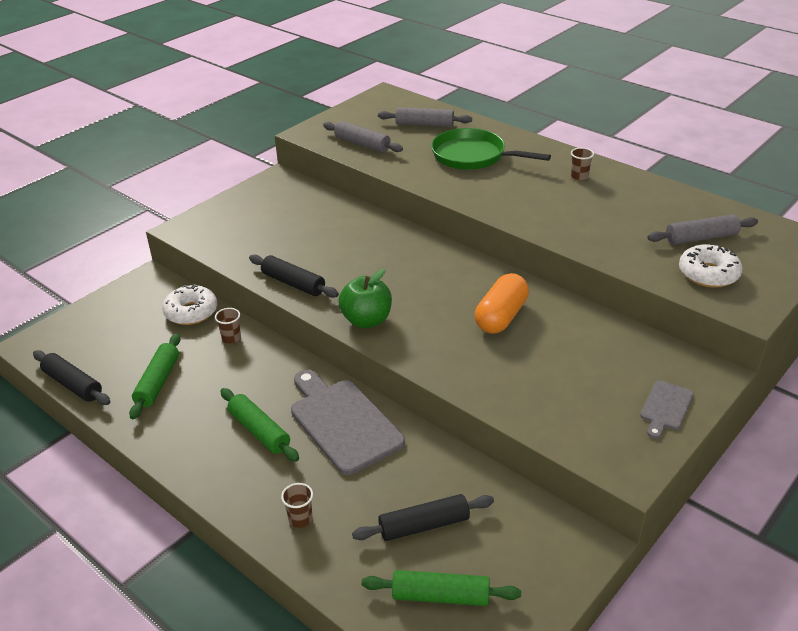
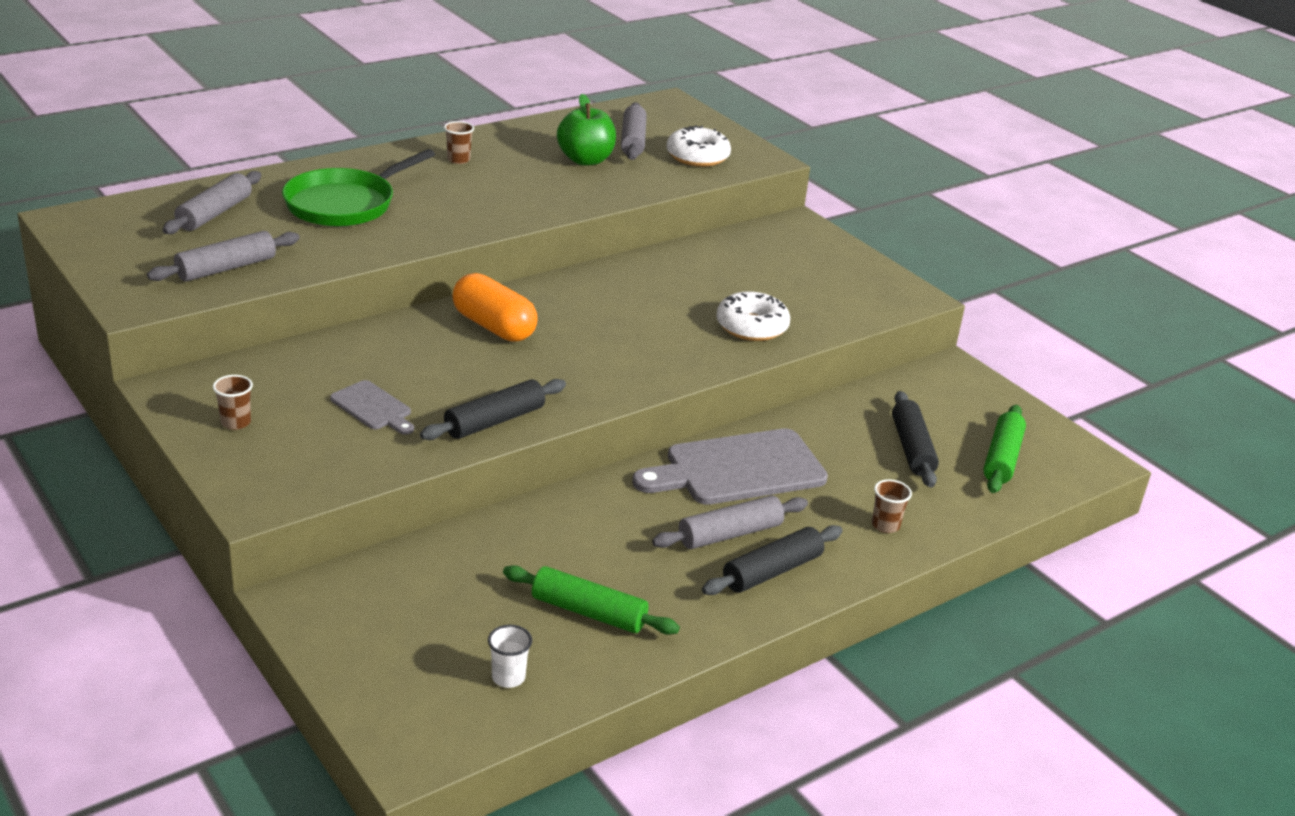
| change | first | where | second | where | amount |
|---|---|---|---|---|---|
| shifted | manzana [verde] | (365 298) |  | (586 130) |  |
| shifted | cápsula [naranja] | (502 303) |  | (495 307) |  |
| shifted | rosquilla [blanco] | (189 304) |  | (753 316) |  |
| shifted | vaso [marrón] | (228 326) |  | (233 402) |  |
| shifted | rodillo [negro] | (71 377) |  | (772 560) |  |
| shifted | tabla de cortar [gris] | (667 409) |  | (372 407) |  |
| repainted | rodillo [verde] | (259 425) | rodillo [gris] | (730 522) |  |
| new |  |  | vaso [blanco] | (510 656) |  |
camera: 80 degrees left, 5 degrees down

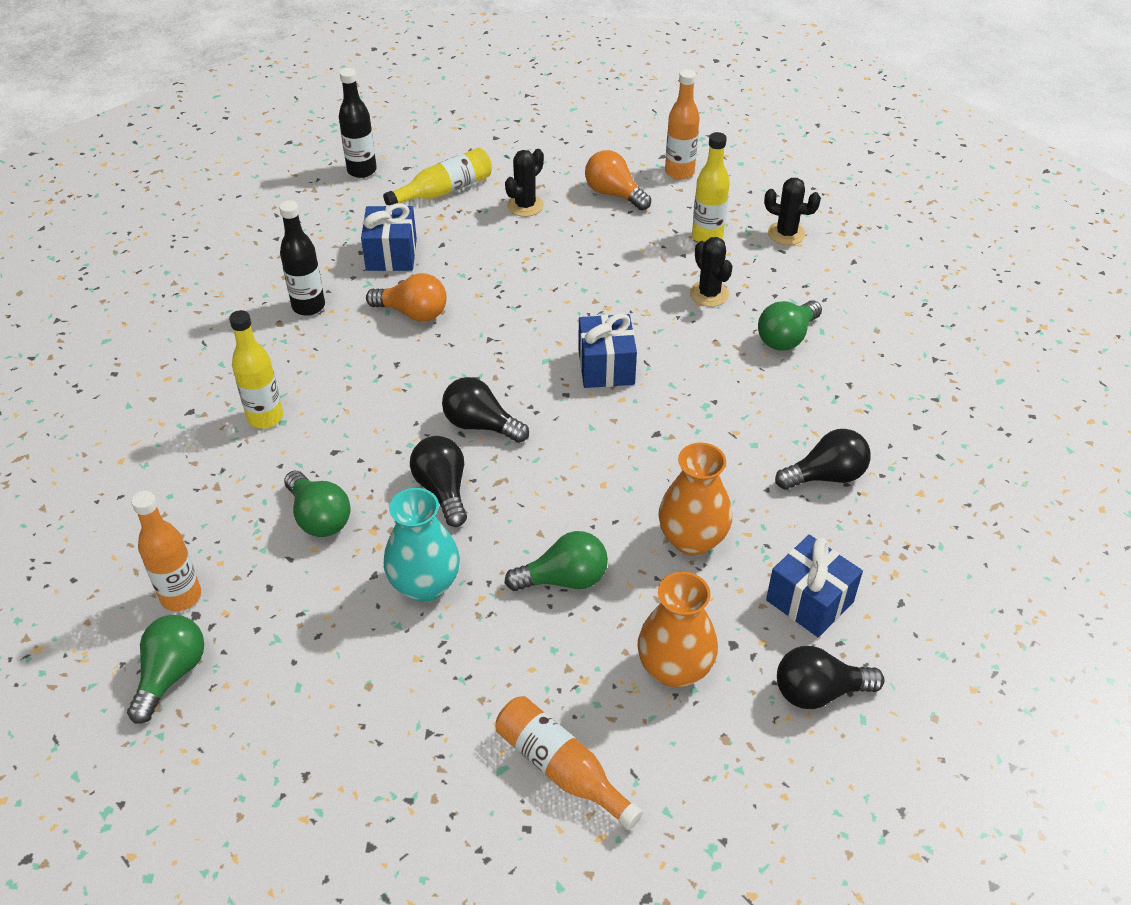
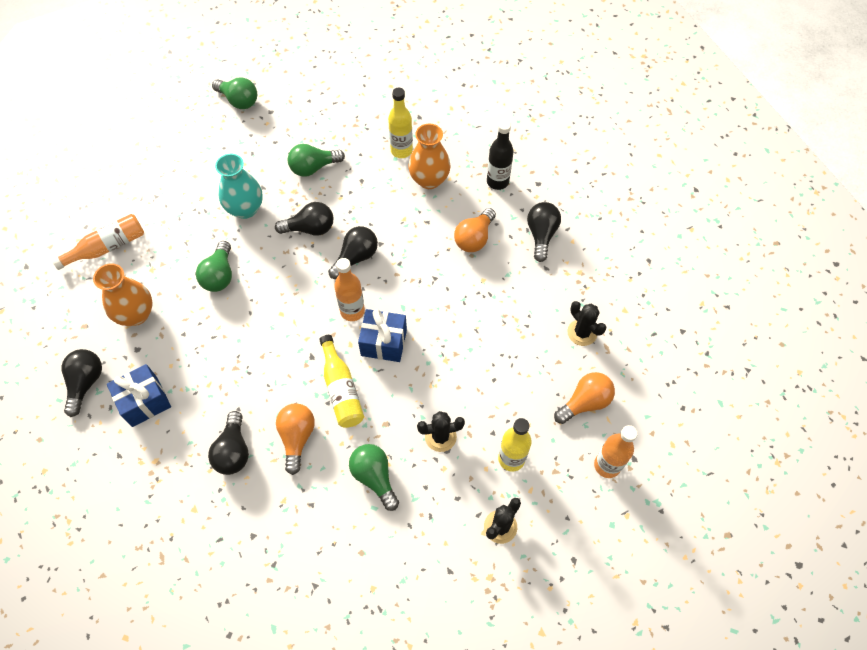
| change | first | where | second | where | amount |
|---|---|---|---|---|---|
| gone | botella [negro] | (358 123) |  |  |  |
| shifted | botella [amarillo] | (437 176) |  | (341 381) |  |
| swapped | regalo [azul] | (389 237) | bombilla [negro] | (544 232) |  |
| shifted | florero [naranja] | (695 499) |  | (429 156) |  |
| shifted | botella [naranja] | (166 551) |  | (349 289) |  |
| new |  |  | bombilla [naranja] | (295 439) |  |
camera: 105 degrees right, 15 degrees up

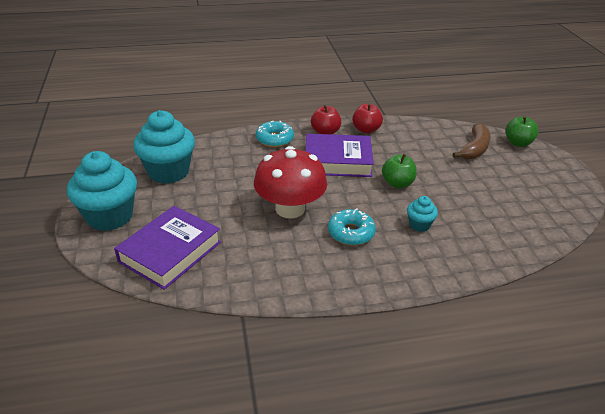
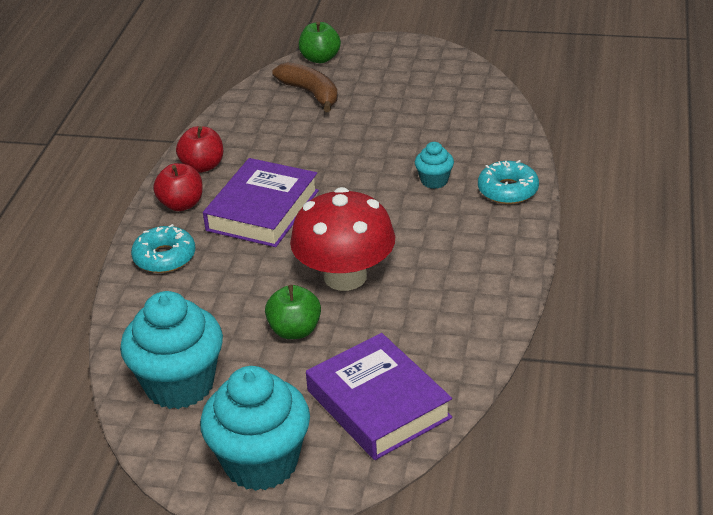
| change | first | where | second | where | amount |
|---|---|---|---|---|---|
| shifted | manzana [verde] | (399 171) |  | (293 312) |  |
| shifted | rosquilla [turquesa] | (352 226) |  | (508 182) |  |
camera: 65 degrees left, 0 degrees up

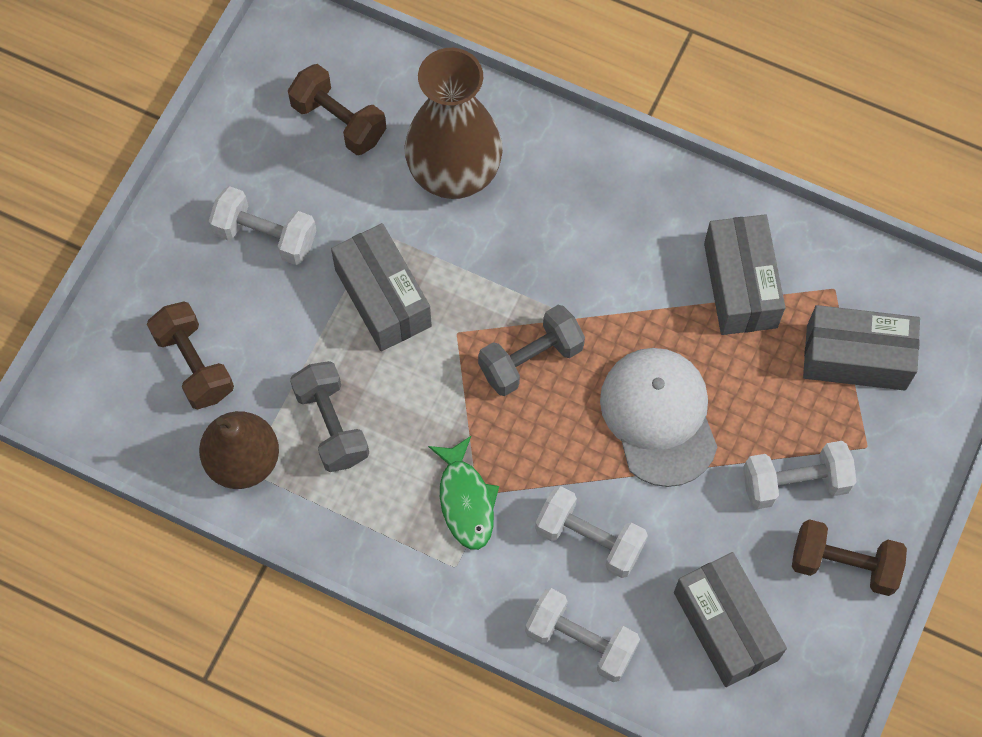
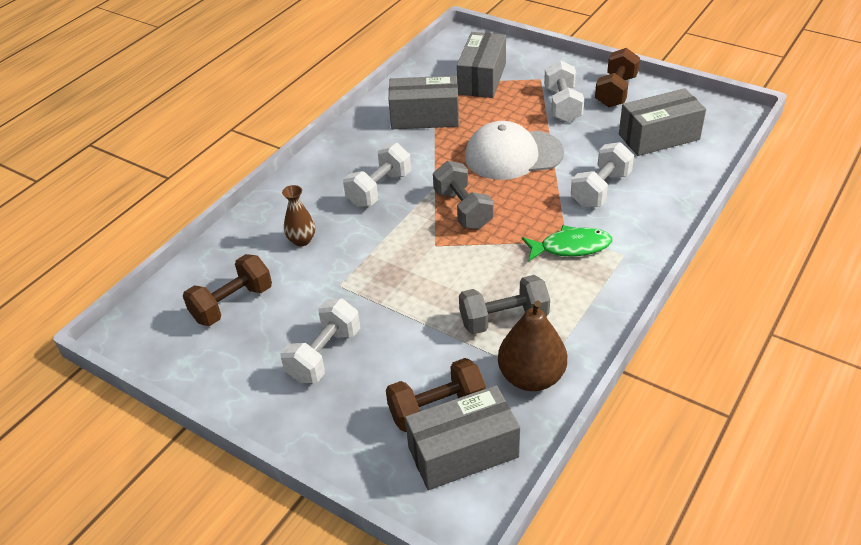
| change | first | where | second | where | amount |
|---|---|---|---|---|---|
| scaled | florero [marrón] | (454 123) |  | (298 215) | x0.42 |
| shifted | caja [gris] | (381 287) |  | (462 437) |  |
| shifted | mancuerna [blanco] | (582 635) |  | (377 175) |  |
camera: 80 degrees left, 25 degrees down

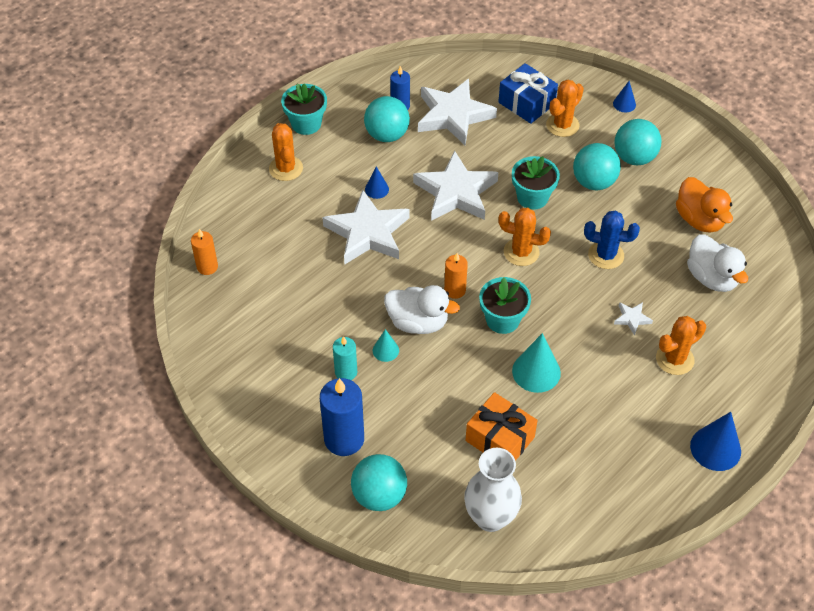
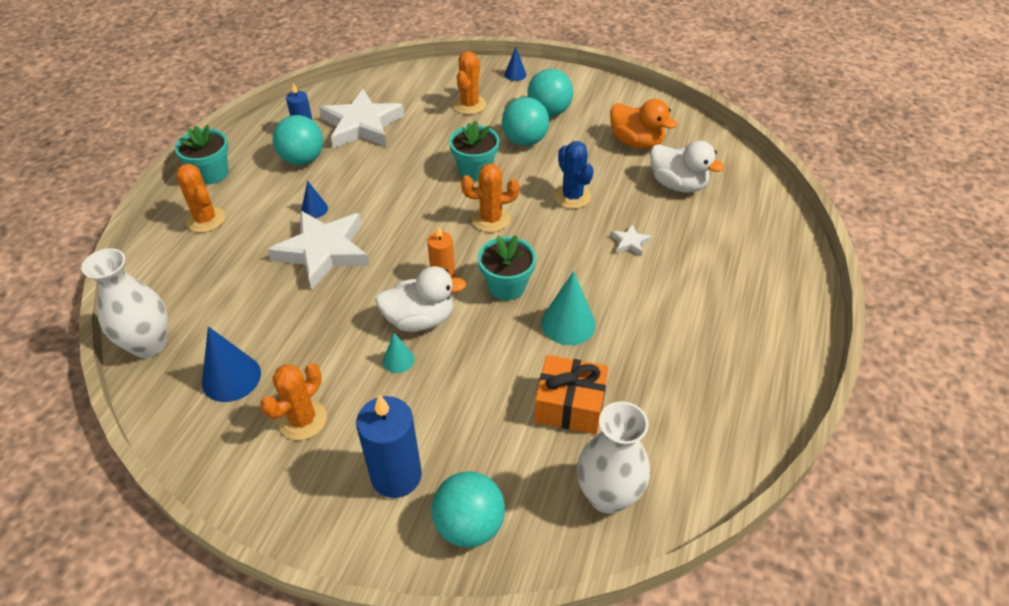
| change | first | where | second | where | amount |
|---|---|---|---|---|---|
| gone | regalo [azul] | (528 93) |  |  |  |
| gone | estrella [blanco] | (456 185) |  |  |  |
| rotated | cactus [azul] | (612 240) |  | (574 175) | 75 degrees clockwise |
| swapped | vela [naranja] | (204 252) | florero [blanco] | (124 303) |  |
| shifted | cactus [naranja] | (681 345) |  | (293 401) |  |
| gone | vela [turquesa] | (345 358) |  |  |  |
| shifted | cono [azul] | (715 441) |  | (231 364) |  |
camera: 25 degrees left, 5 degrees down

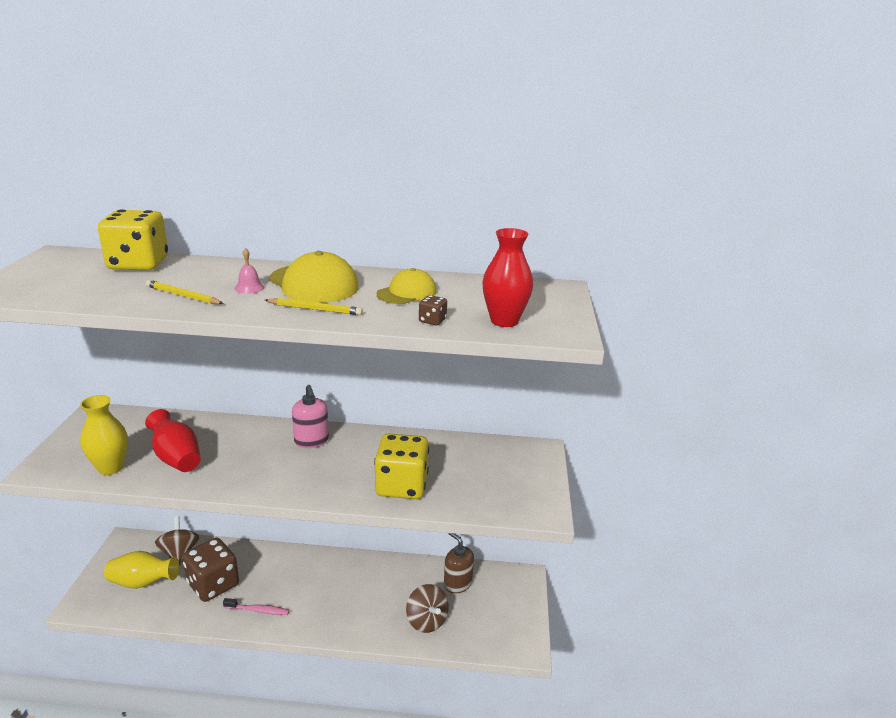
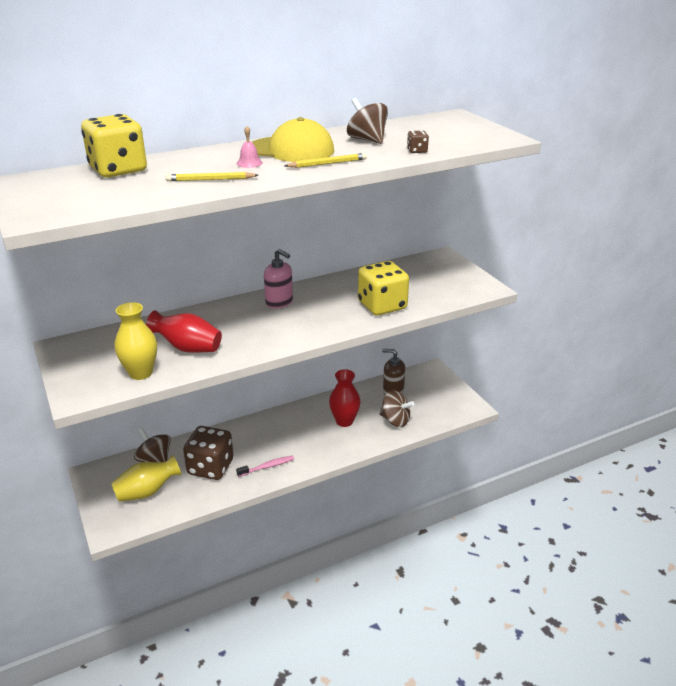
| change | first | where | second | where | amount |
|---|---|---|---|---|---|
| shifted | florero [rojo] | (507 277) |  | (345 398) |  |
| swapped | gorra [amarillo] | (406 286) | peonza [marrón] | (367 121) |  |
camera: 30 degrees left, 5 degrees up

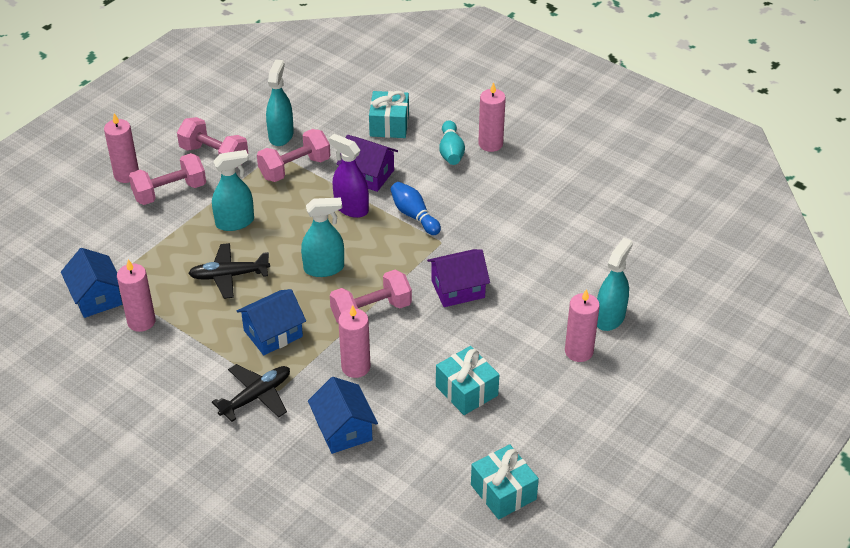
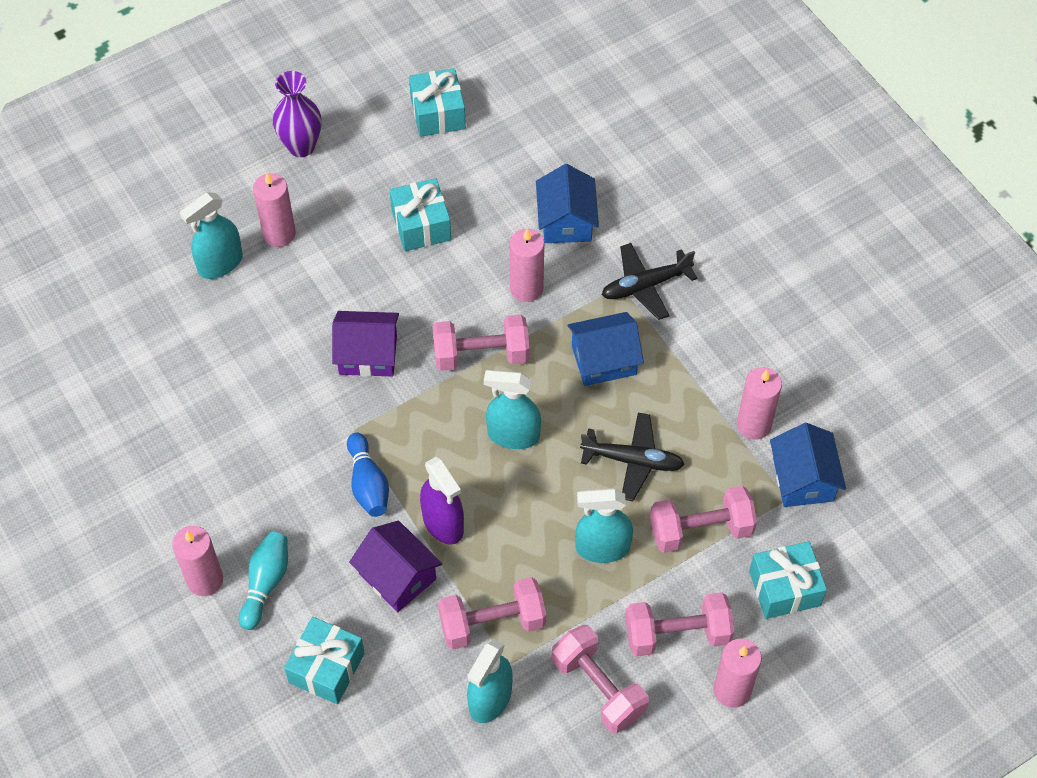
| change | first | where | second | where | amount |
|---|---|---|---|---|---|
| new |  |  | florero [morado] | (297 114) |  |
| new |  |  | mancuerna [rosa] | (703 519) |  |
| new |  |  | regalo [turquesa] | (788 580) |  |
camera: 160 degrees left, 15 degrees up

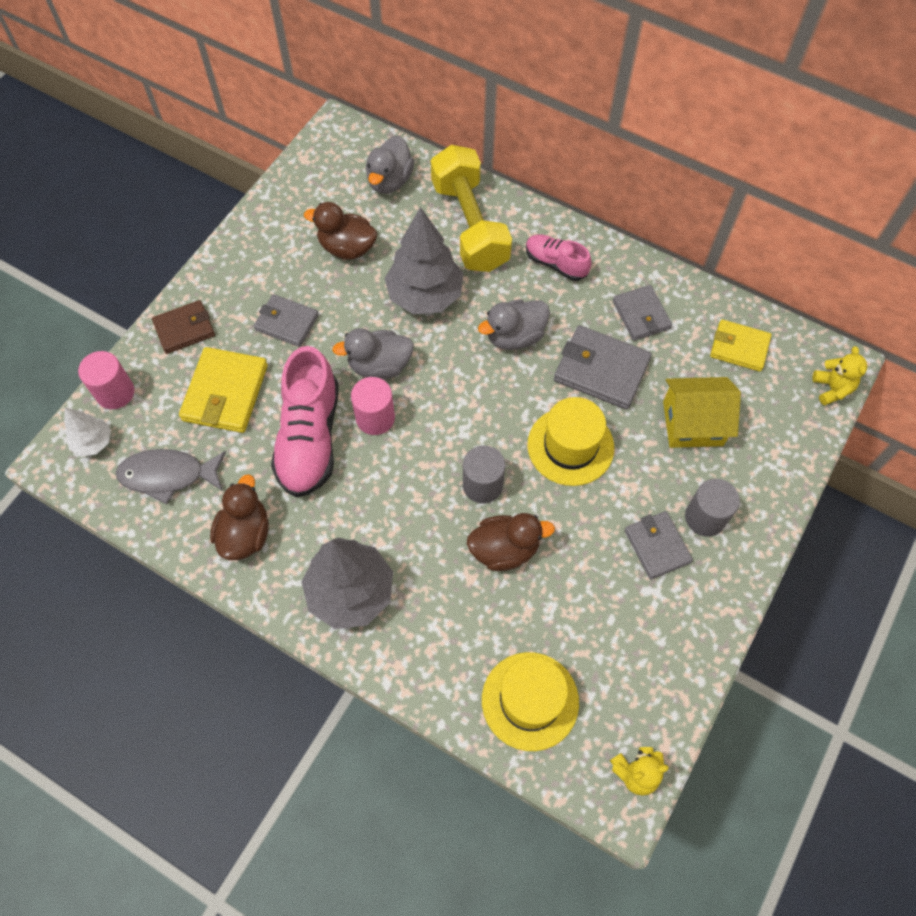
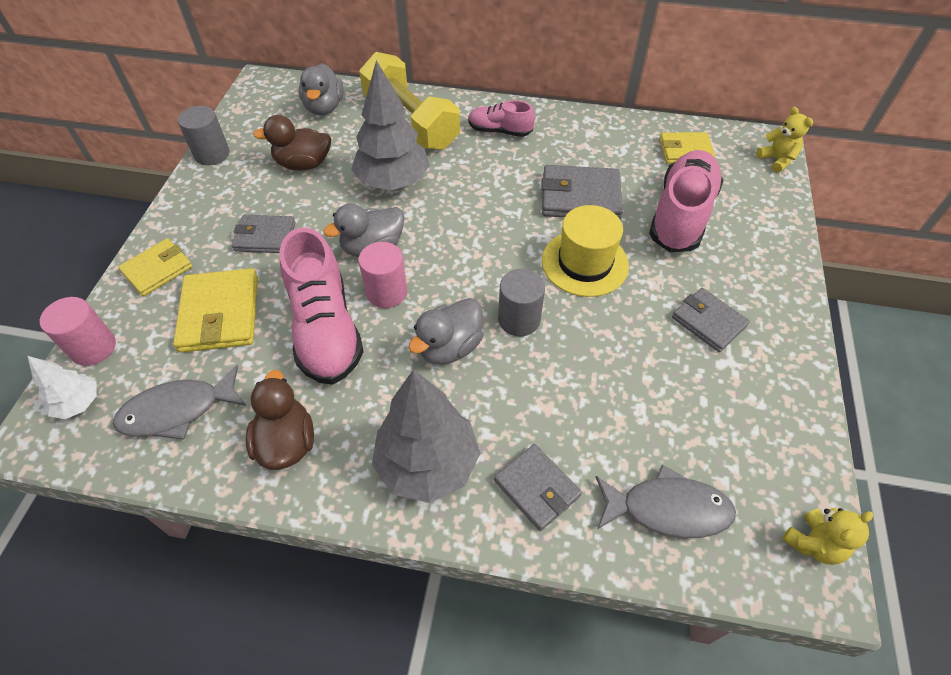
| change | first | where | second | where | amount |
|---|---|---|---|---|---|
| shifted | cartera [gris] | (642 313) |  | (538 487) |  |
| shifted | pato [gris] | (514 324) |  | (446 331) |  |
| repainted | cartera [marrón] | (183 327) | cartera [amarillo] | (155 267) |  |
| swapped | casa [amarillo] | (702 412) | zapato [rosa] | (686 201) |  |
| shifted | cilindro [gris] | (712 508) |  | (203 135) |  |
| gone | pato [marrón] | (511 542) |  |  |  |
| swapped | sombrero [amarillo] | (530 701) | pez [gris] | (666 501) |  |
camera: 20 degrees left, 10 degrees down

